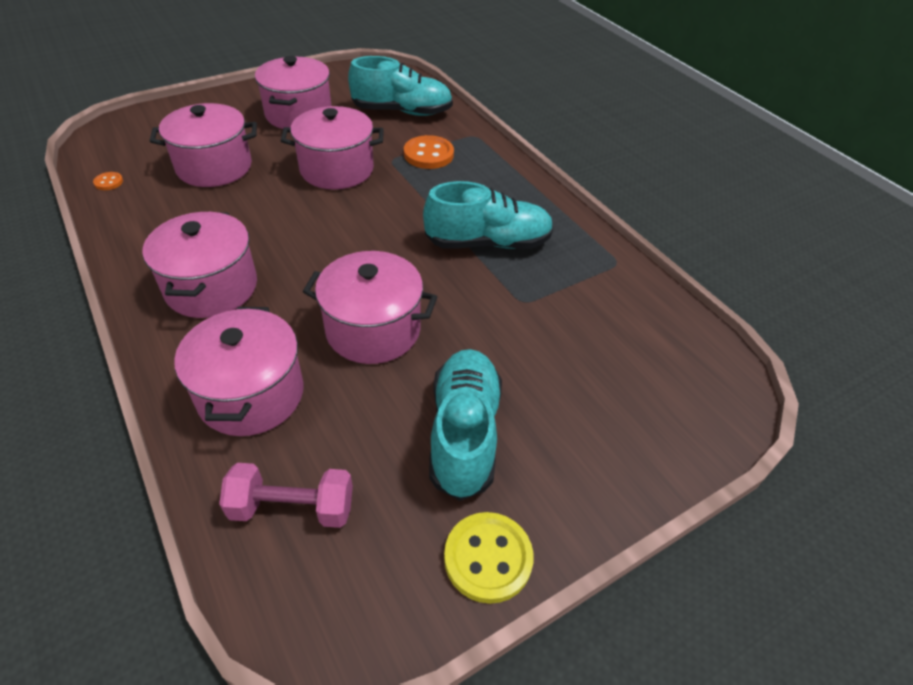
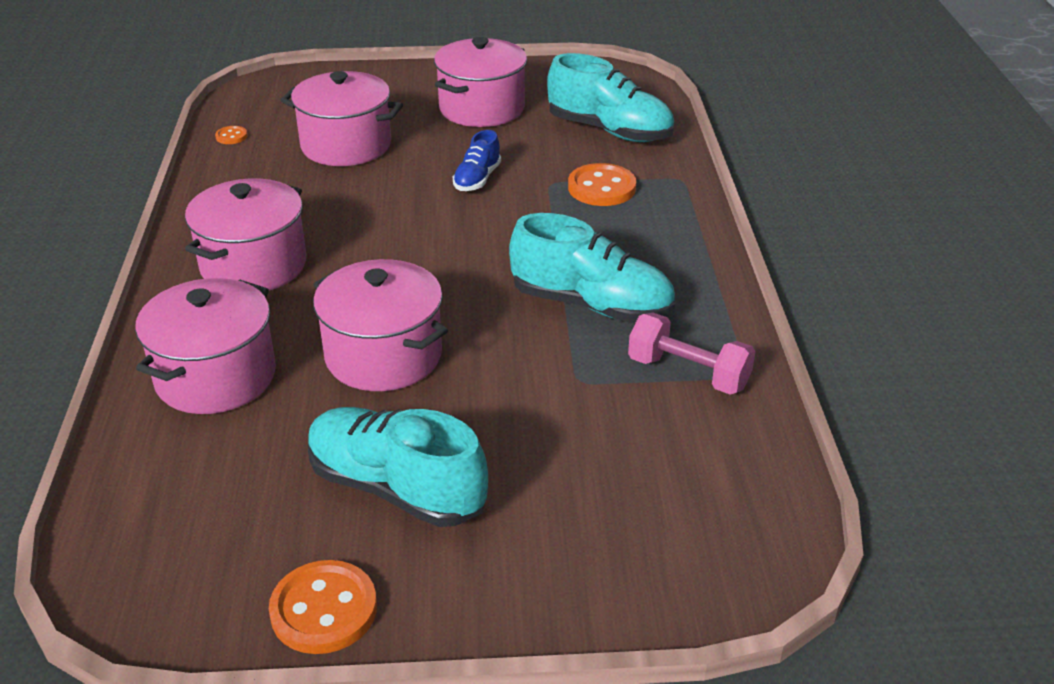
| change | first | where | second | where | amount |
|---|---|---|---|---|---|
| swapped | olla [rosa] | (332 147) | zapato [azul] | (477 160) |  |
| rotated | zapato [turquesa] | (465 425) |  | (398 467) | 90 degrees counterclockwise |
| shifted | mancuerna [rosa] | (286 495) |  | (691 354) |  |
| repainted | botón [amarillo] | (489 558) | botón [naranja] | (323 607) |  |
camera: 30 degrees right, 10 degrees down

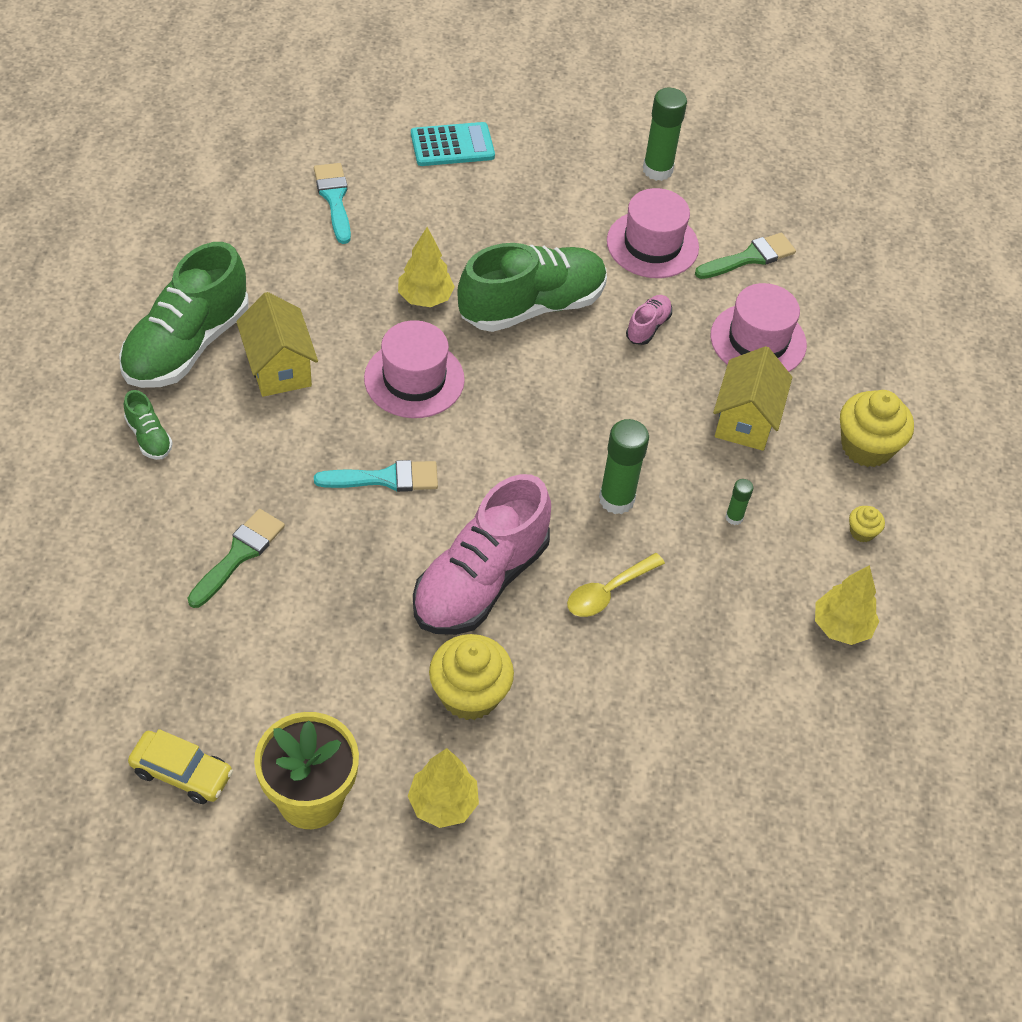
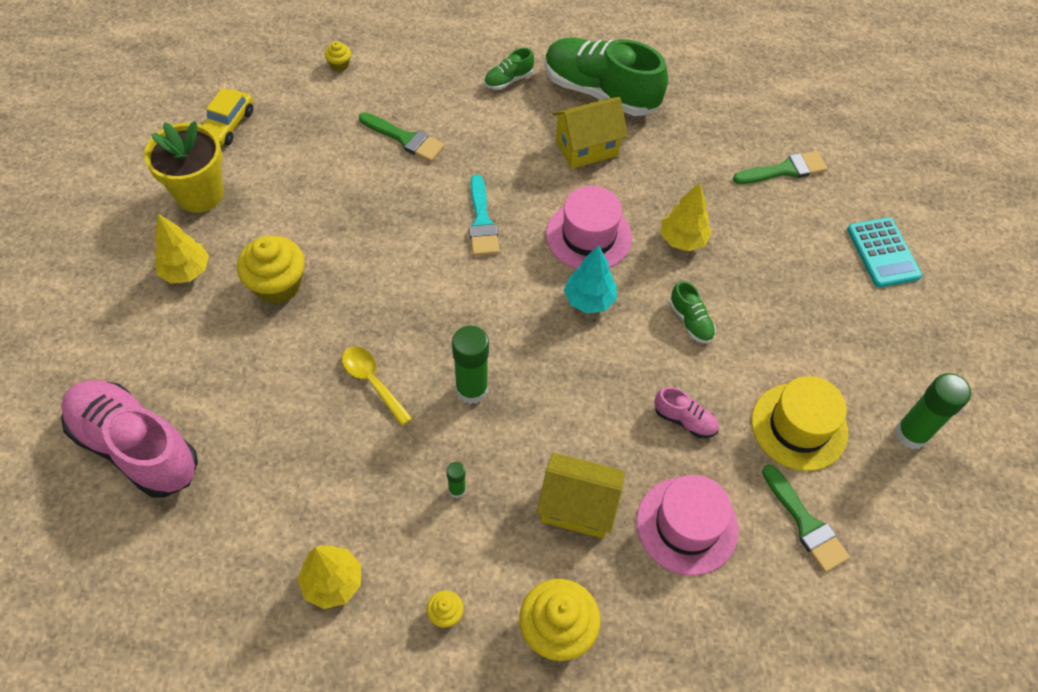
| change | first | where | second | where | amount |
|---|---|---|---|---|---|
| repainted | pincel [turquesa] | (332 203) | pincel [verde] | (780 167) |  |
| repainted | sombrero [rosa] | (653 233) | sombrero [amarillo] | (800 423) |  |
| scaled | zapato [verde] | (532 287) |  | (693 312) | x0.43 |
| shifted | zapato [rosa] | (482 554) |  | (129 439) |  |
| new |  |  | magdalena [amarillo] | (338 56) |  |
| new |  |  | árbol [turquesa] | (590 279) |  |
camera: 90 degrees right, 5 degrees up

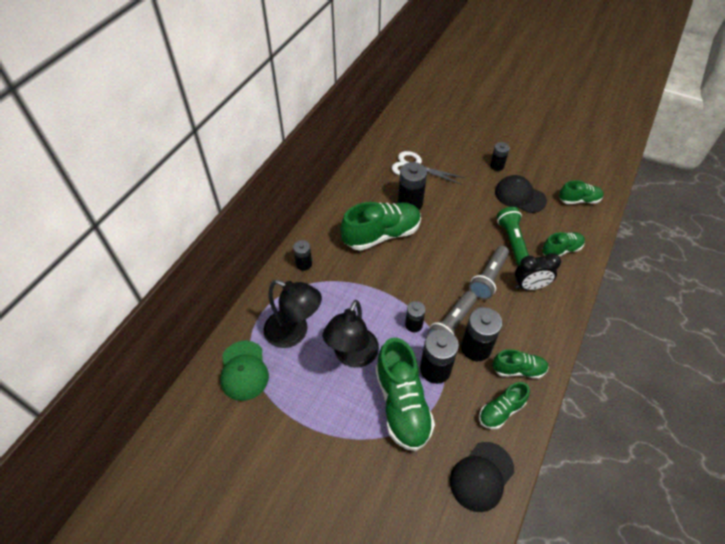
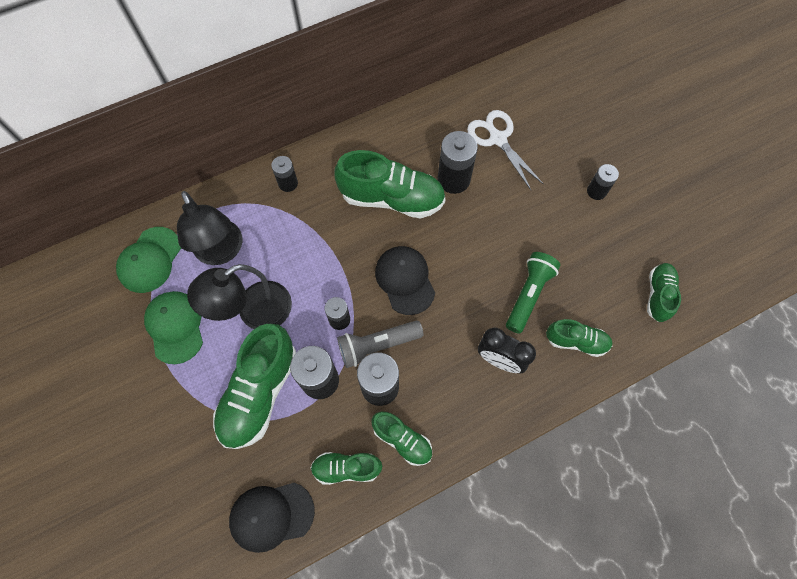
| change | first | where | second | where | amount |
|---|---|---|---|---|---|
| shifted | gorra [negro] | (521 194) |  | (405 280) |  |
| rotated | zapato [verde] | (581 192) |  | (664 292) | 105 degrees counterclockwise |
| gone | lámpara de mano [gris] | (489 272) |  |  |  |
| new |  |  | gorra [verde] | (173 327) |  |
camera: 35 degrees right, 15 degrees up

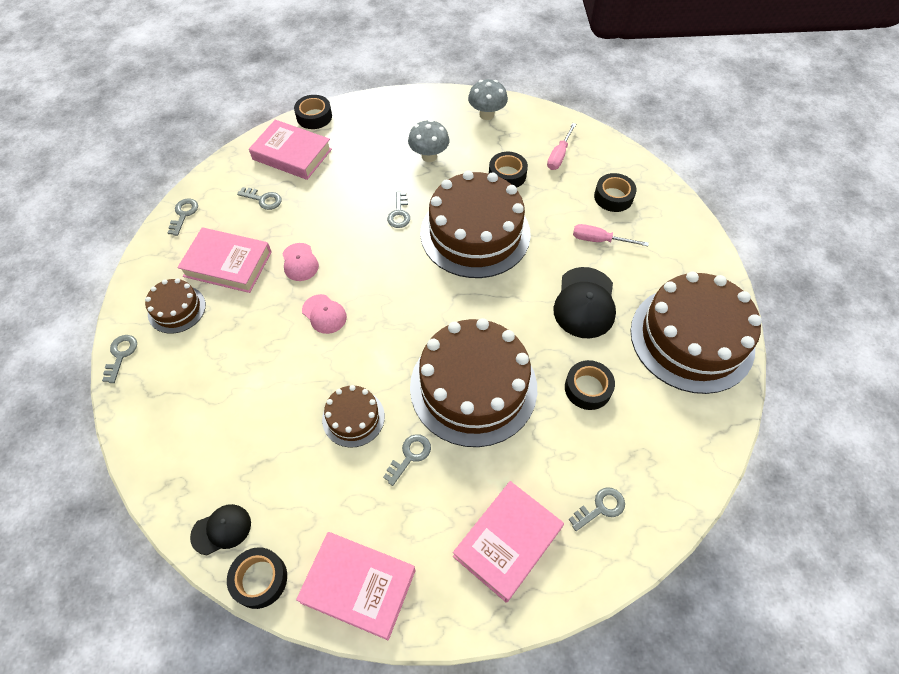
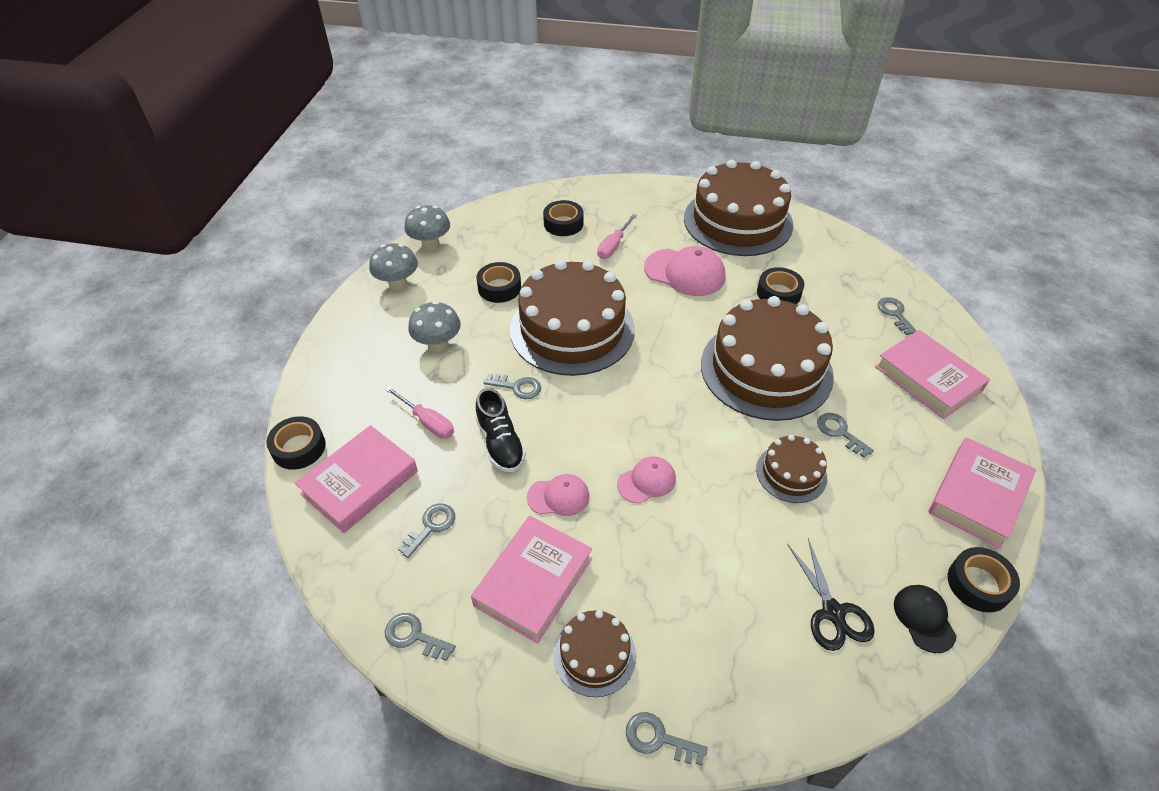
| change | first | where | second | where | amount |
|---|---|---|---|---|---|
| shifted | destornillador [rosa] | (561 146) |  | (419 412) |  |
| repainted | gorra [negro] | (584 302) | gorra [rosa] | (685 271) |  |
| new |  |  | seta [gris] | (427 227) |  |
| new |  |  | zapato [negro] | (500 430) |  |
| new |  |  | tijeras [negro] | (831 594) |  |
camera: 75 degrees left, 10 degrees down

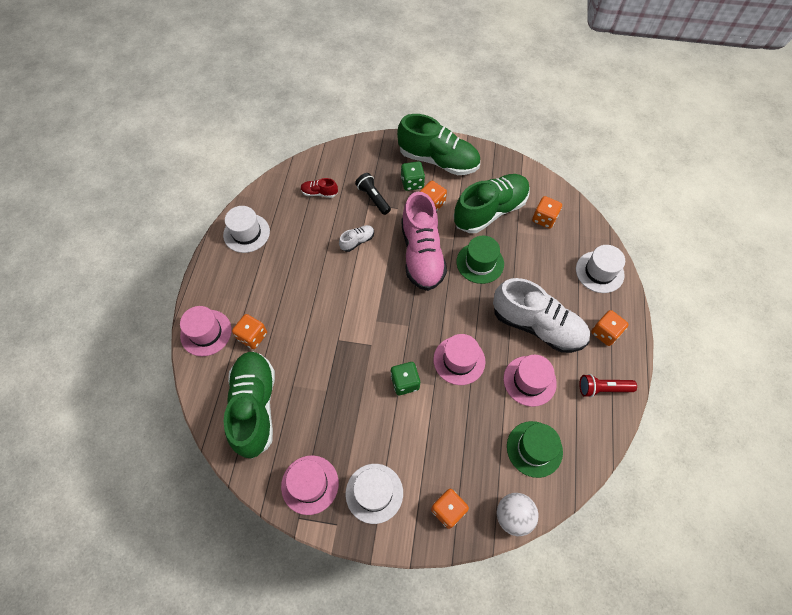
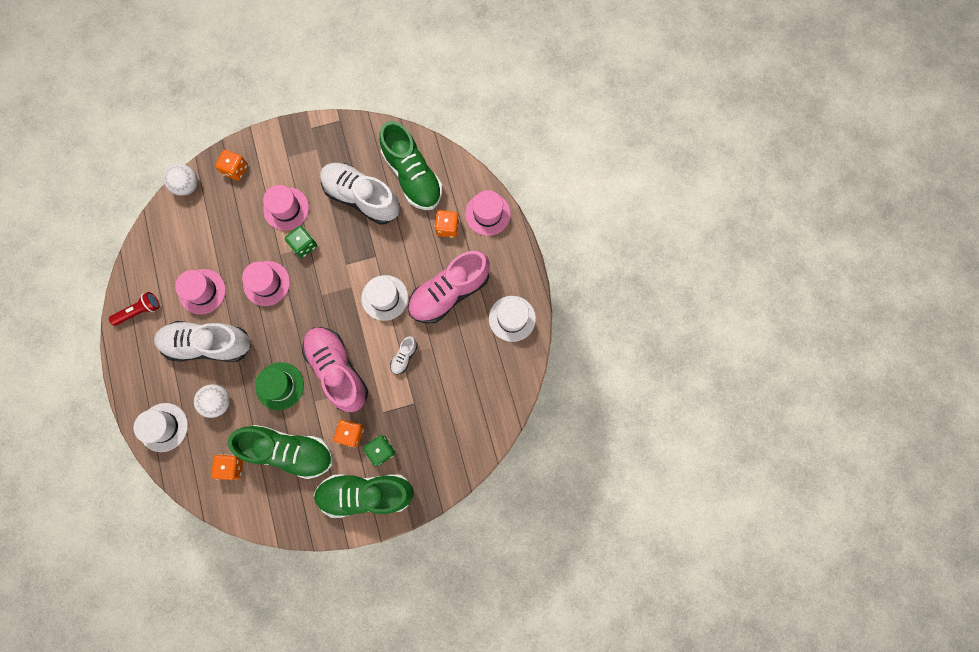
| change | first | where | second | where | amount |
|---|---|---|---|---|---|
| gone | lámpara de mano [negro] | (373 194) |  |  |  |
| rotated | zapato [verde] | (491 203) |  | (280 452) | 105 degrees counterclockwise |
| gone | zapato [rojo] | (319 188) |  |  |  |
| gone | dado [naranja] | (610 328) |  |  |  |
| gone | sombrero [verde] | (535 449) |  |  |  |
| shifted | sombrero [rosa] | (310 485) |  | (286 207) |  |
| shifted | sombrero [blanco] | (374 494) |  | (384 298) |  |
| new |  |  | zapato [blanco] | (360 194) |  |
| new |  |  | zapato [rosa] | (449 287) |  |
| new |  |  | pelota [blanco] | (212 401) |  |
camera: 155 degrees right, 15 degrees up

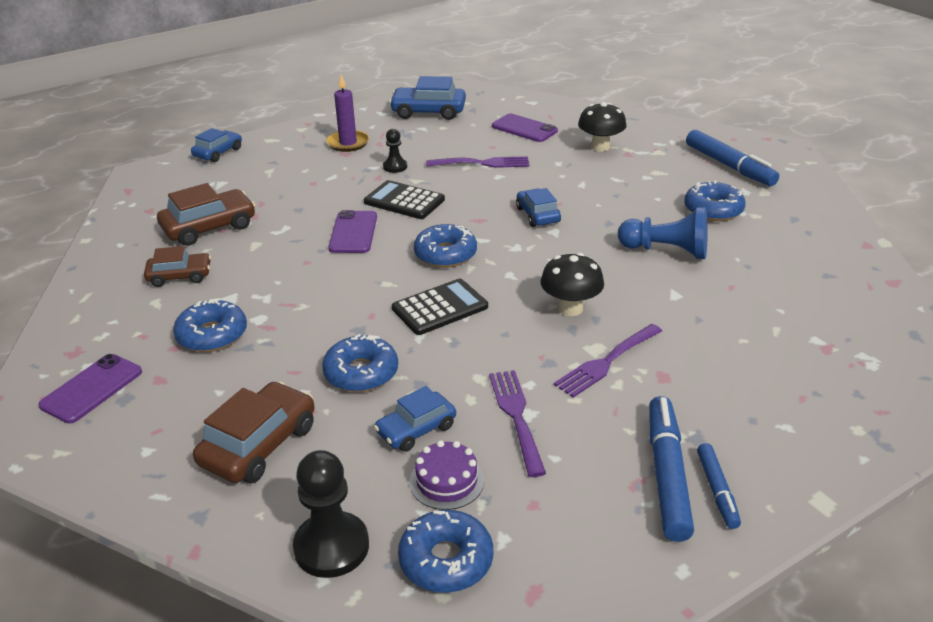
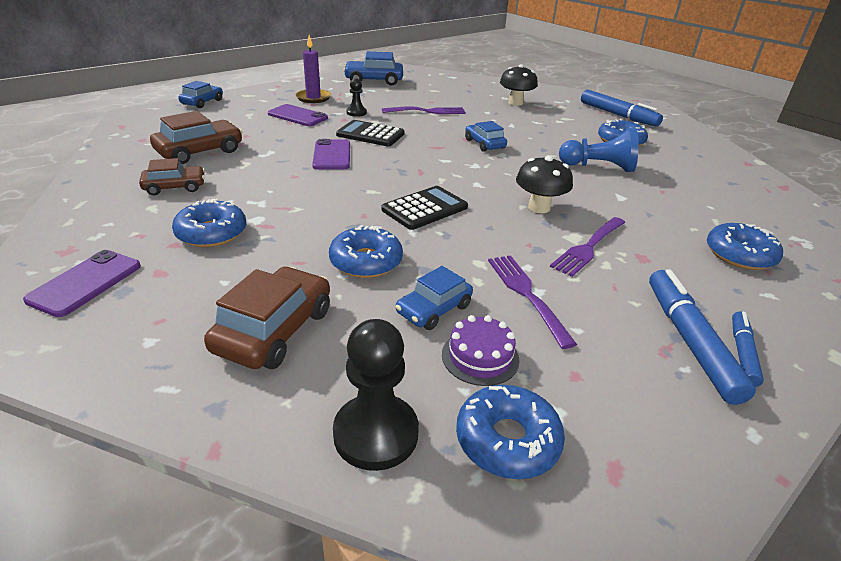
| change | first | where | second | where | amount |
|---|---|---|---|---|---|
| shifted | móvil [morado] | (525 127) |  | (298 115) |  |
| shifted | rosquilla [azul] | (445 246) |  | (745 246) |  |
| rotated | rotulador [azul] | (719 486) |  | (748 349) | 150 degrees counterclockwise |
camera: 10 degrees left, 0 degrees up

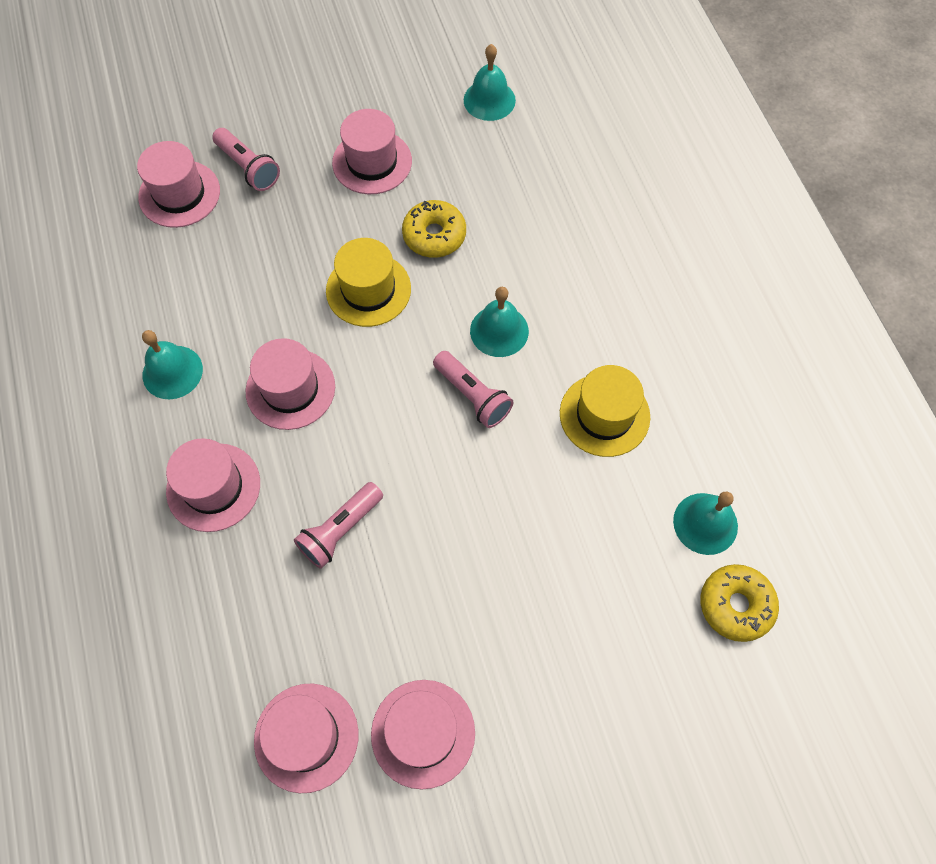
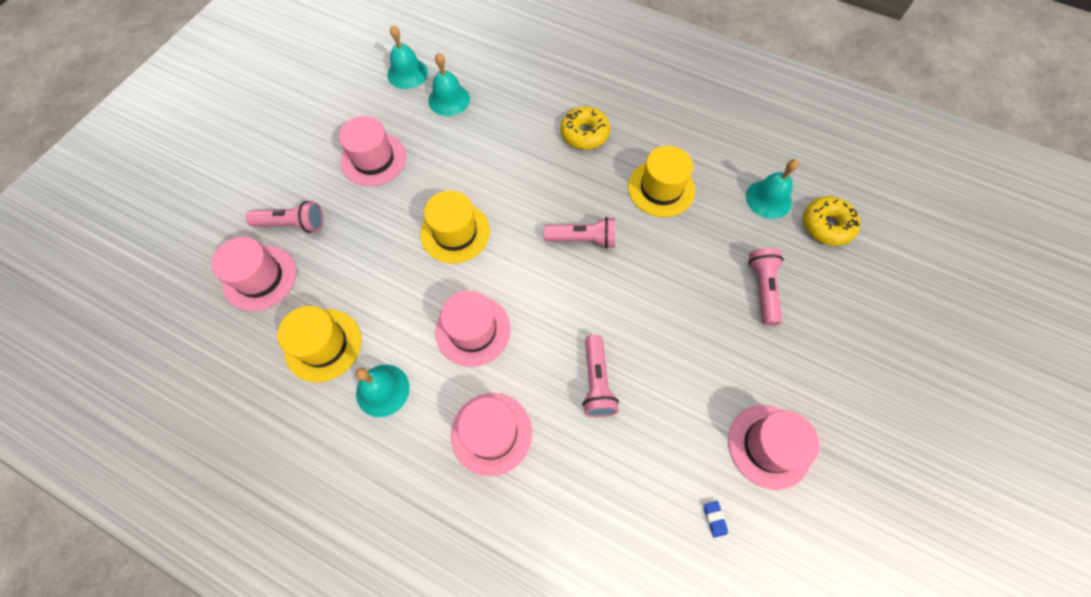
| change | first | where | second | where | amount |
|---|---|---|---|---|---|
| shifted | rosquilla [amarillo] | (434 229) |  | (585 128) |  |
| shifted | campana [turquesa] | (499 322) |  | (449 84) |  |
| swapped | sombrero [rosa] | (306 738) | goma de borrar [azul] | (716 519) |  |
| new |  |  | lámpara de mano [rosa] | (766 286) |  |
| new |  |  | sombrero [amarillo] | (320 344) |  |
camera: 45 degrees left, 0 degrees up

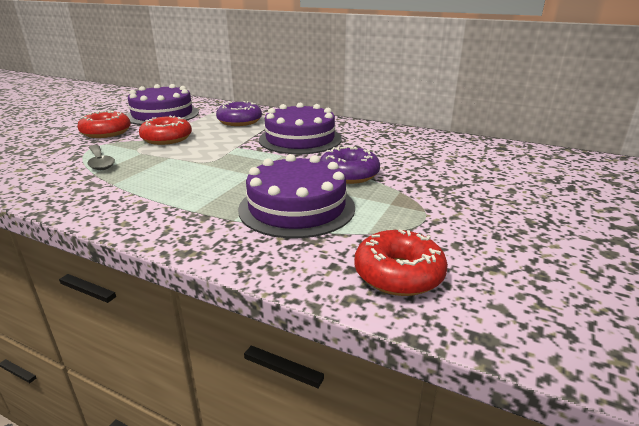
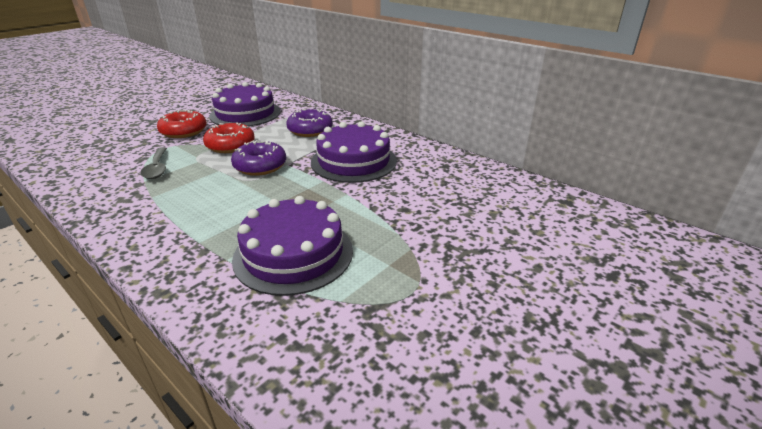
| change | first | where | second | where | amount |
|---|---|---|---|---|---|
| shifted | rosquilla [morado] | (350 165) |  | (258 158) |  |
| gone | rosquilla [rojo] | (401 262) |  |  |  |
camera: 15 degrees right, 5 degrees up

